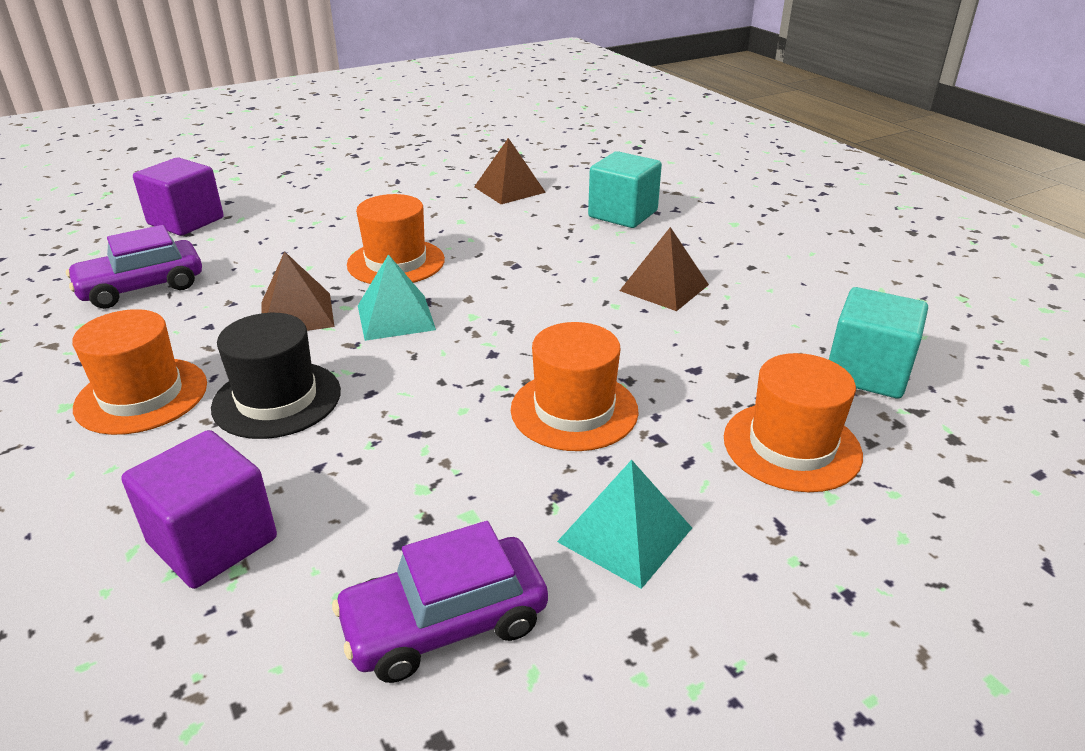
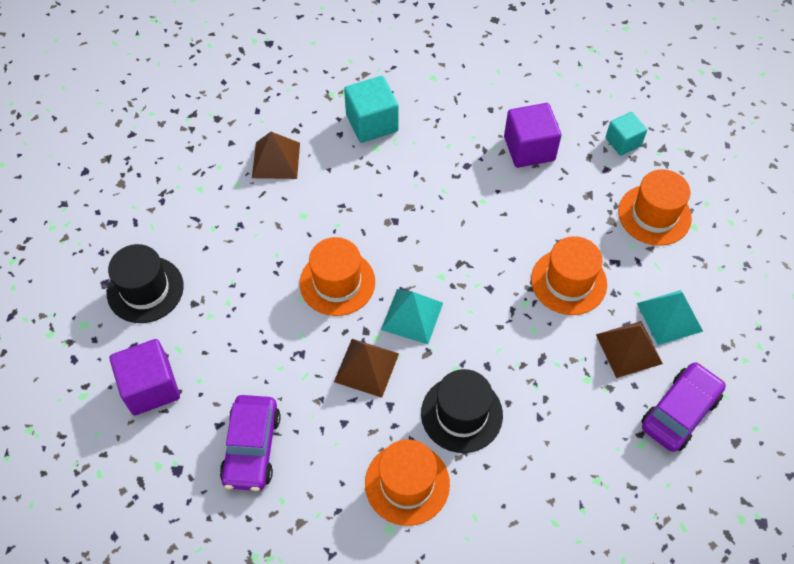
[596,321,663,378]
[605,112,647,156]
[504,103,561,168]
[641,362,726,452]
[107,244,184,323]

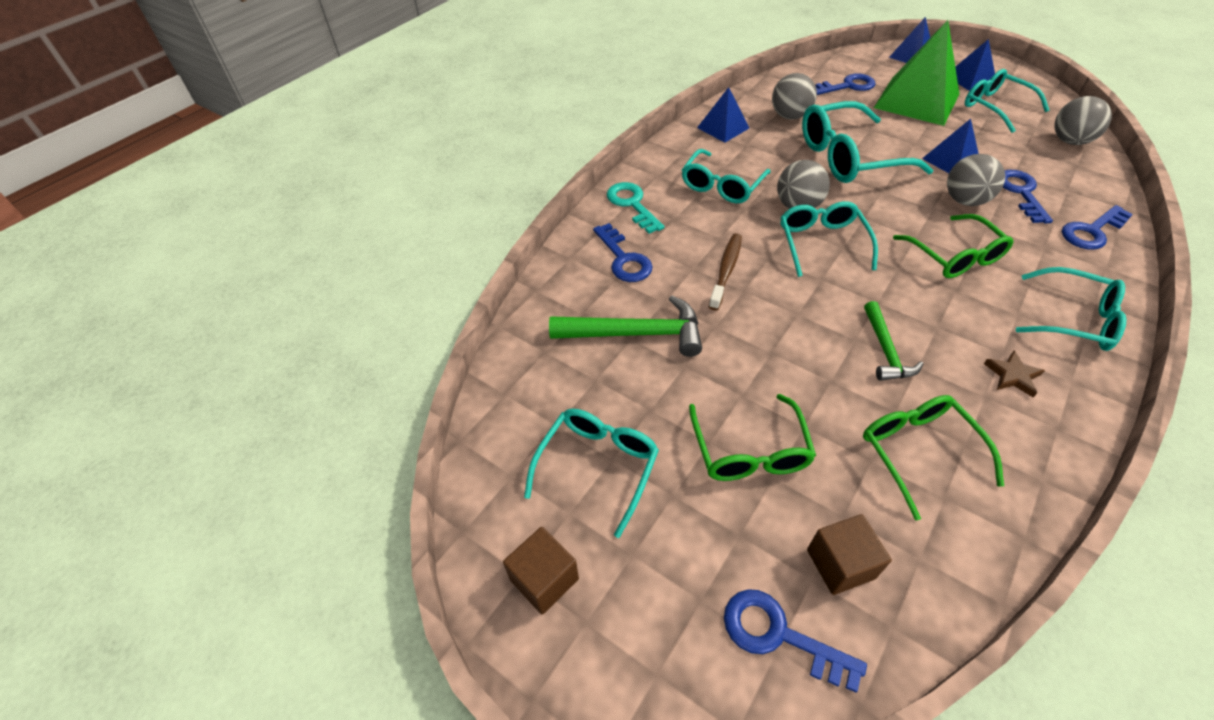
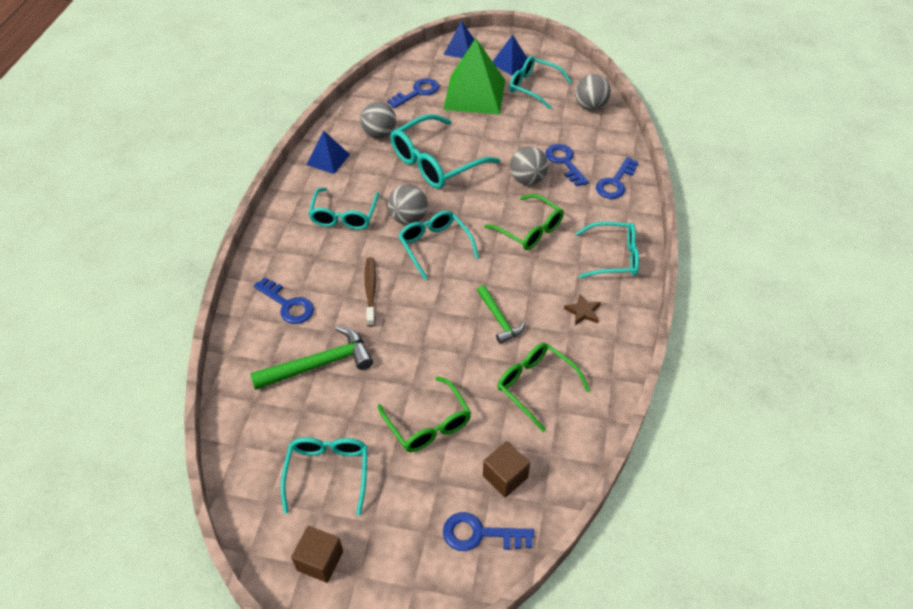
[922,119,979,173] (first image)
[607,182,665,234] (first image)

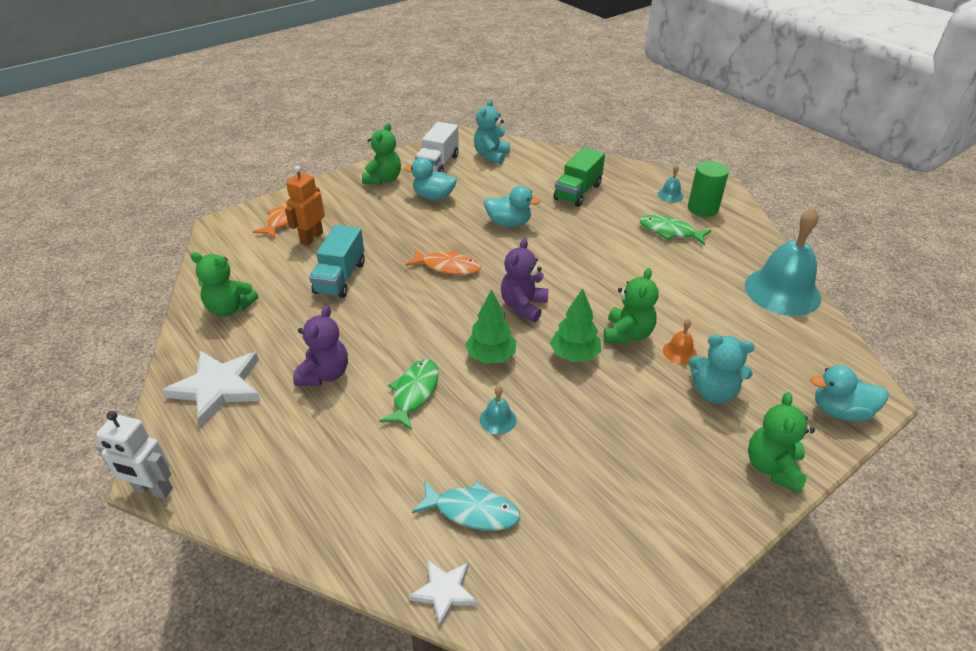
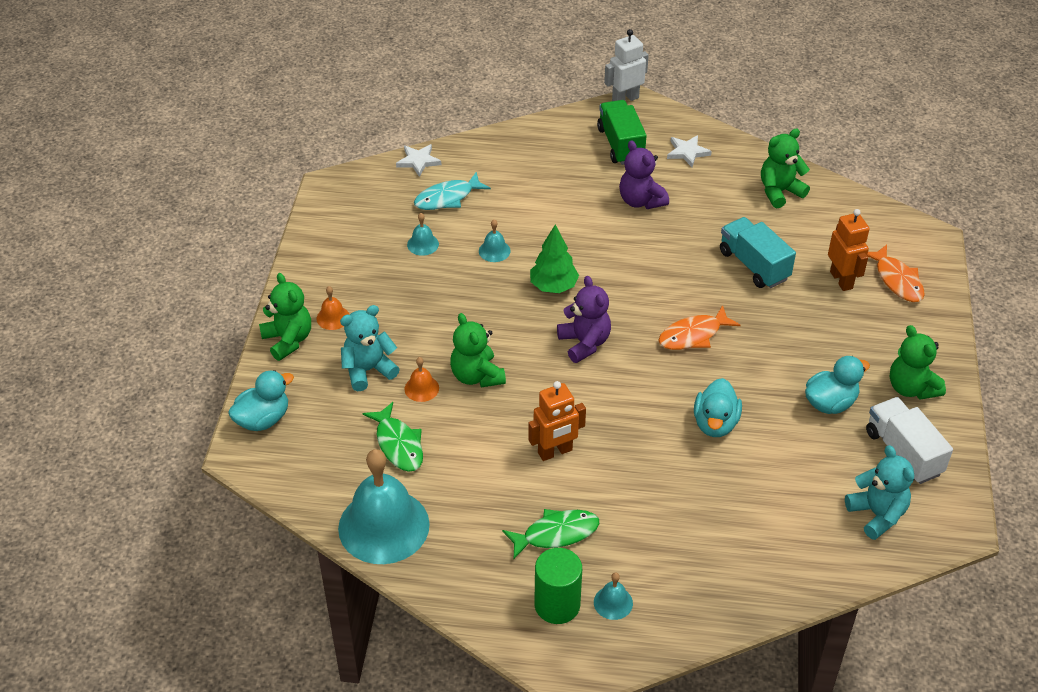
[597,100,647,165]
[694,378,742,437]
[550,288,601,362] (first image)
[667,135,712,167]
[363,402,423,472]
[407,213,439,256]
[316,286,350,330]
[528,381,586,461]

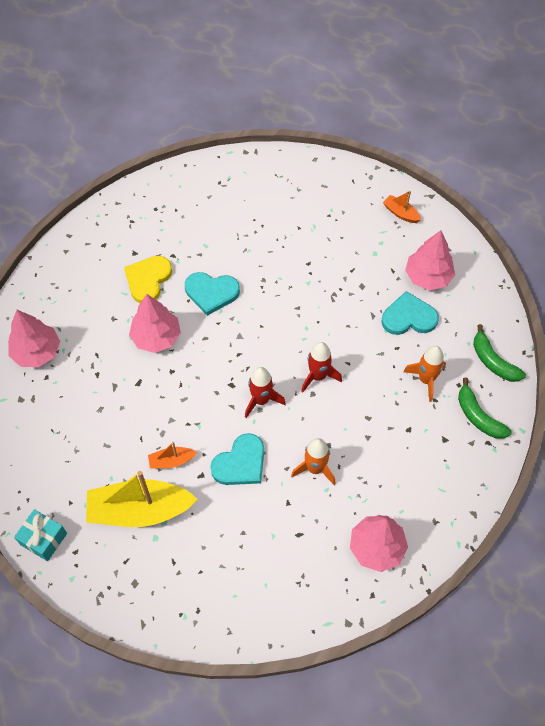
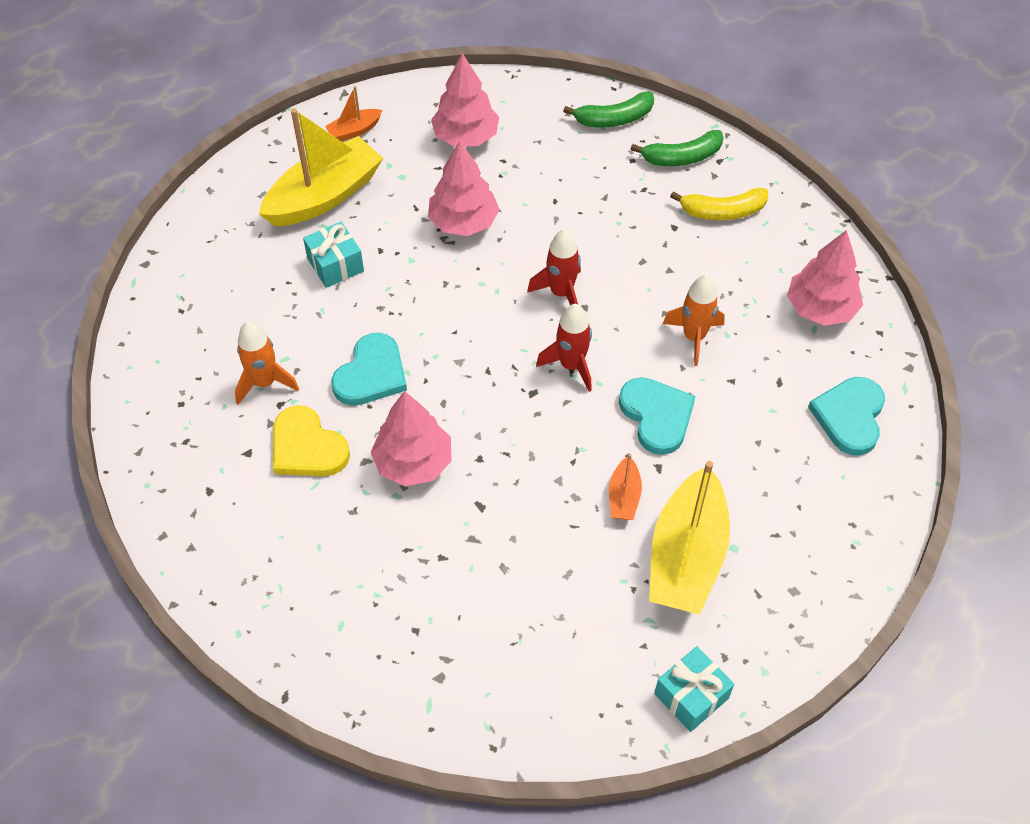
[808,377,885,456]
[428,141,500,236]
[235,321,299,405]
[259,108,383,226]
[670,188,768,220]
[303,222,364,288]

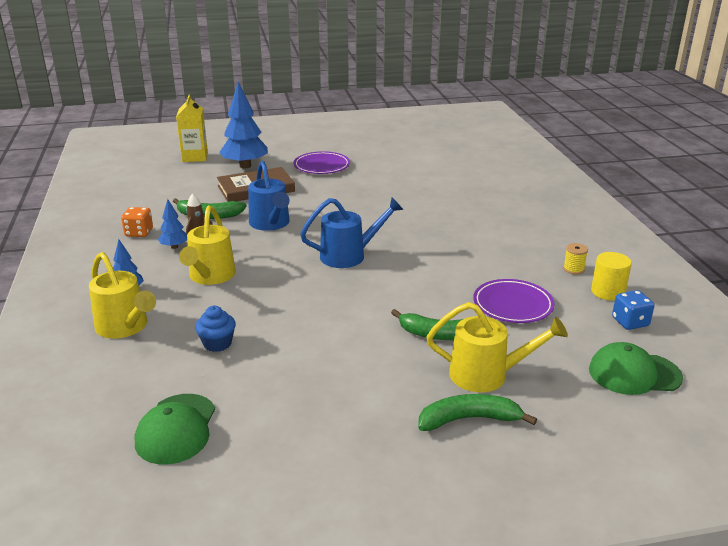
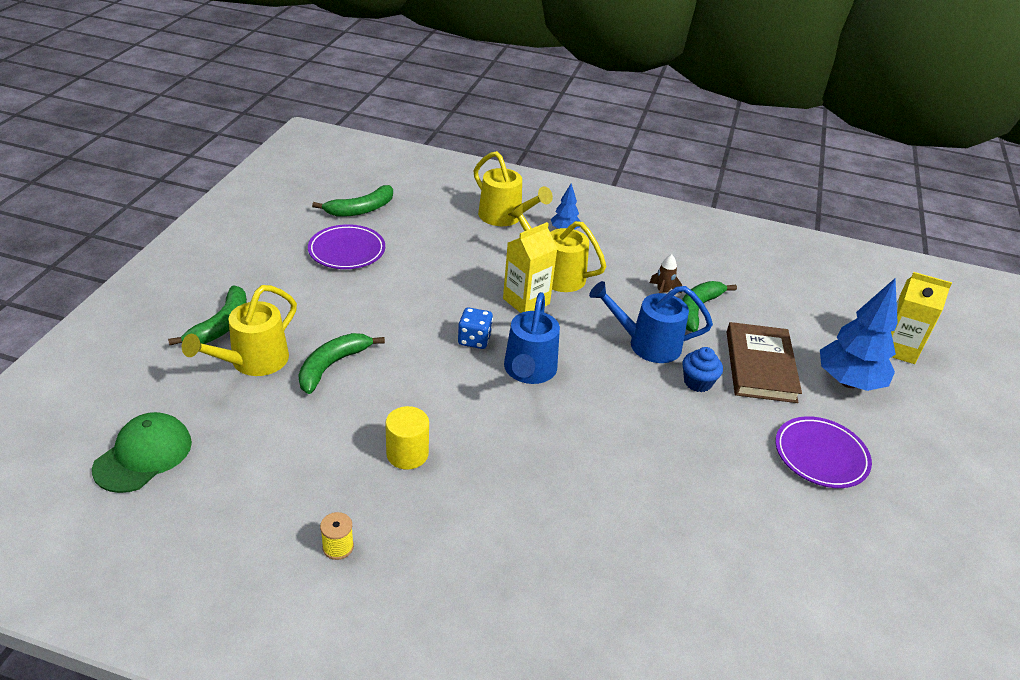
[158,199,187,249] (first image)
[121,207,153,237] (first image)
[474,151,553,226]
[385,406,429,470]
[308,224,385,269]
[458,307,493,349]
[682,347,723,392]
[312,185,393,217]
[503,222,558,313]

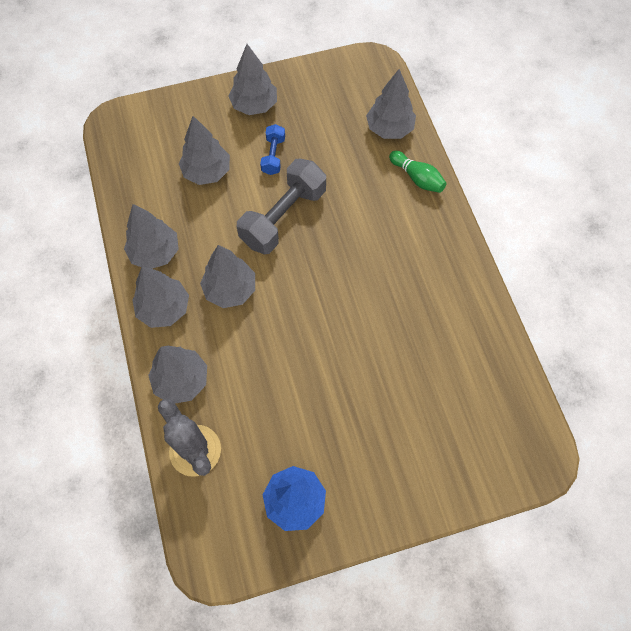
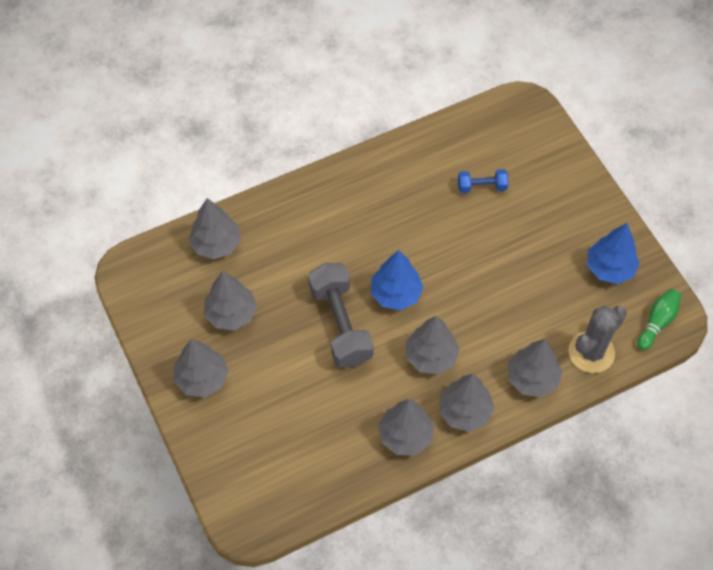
[204,271,257,331]
[458,169,509,193]
[637,289,681,350]
[308,263,374,367]
[371,250,424,310]

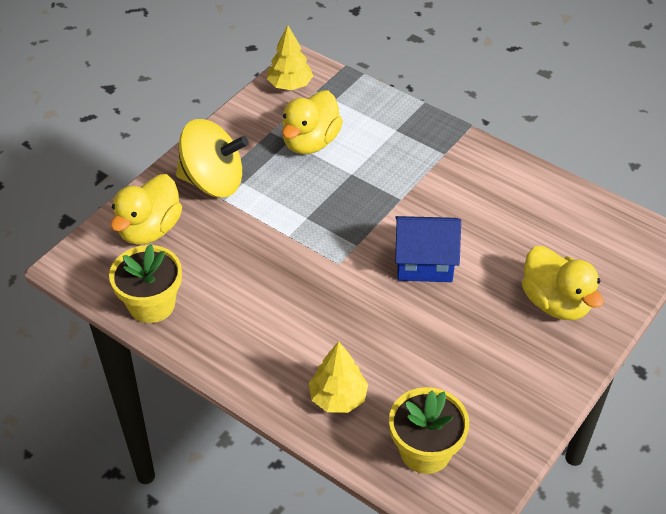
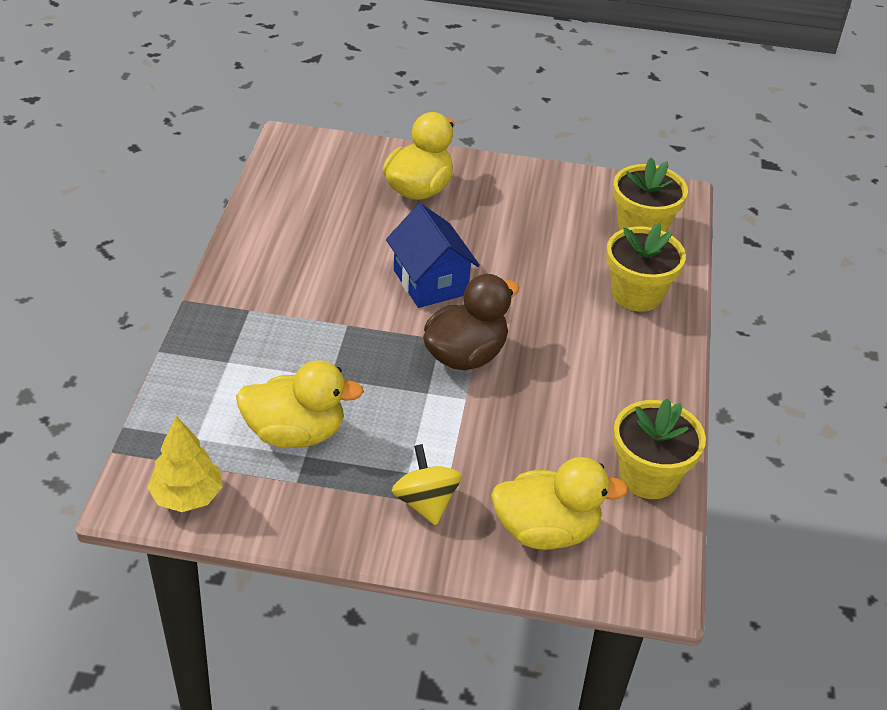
[392,444,462,525]
[606,223,686,312]
[423,274,519,371]

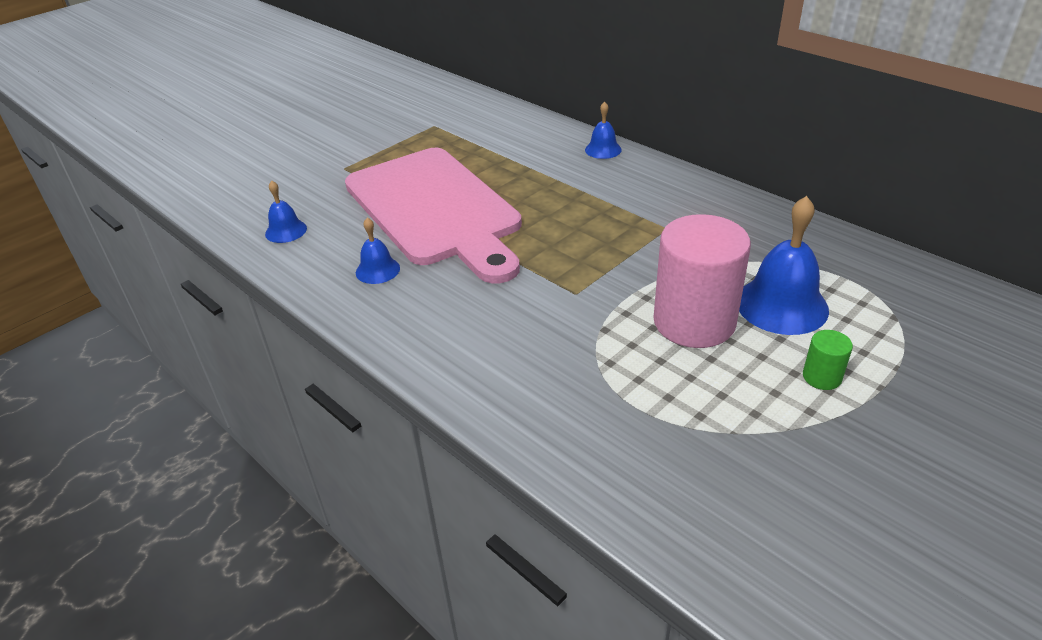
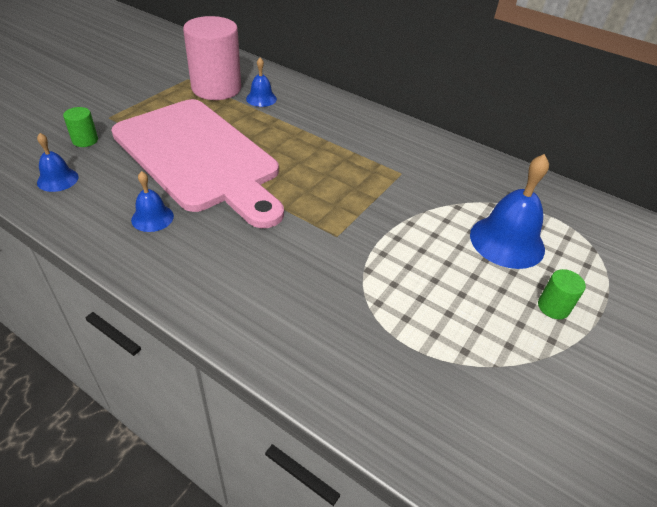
[246,58,277,107]
[183,16,241,100]
[63,107,98,147]

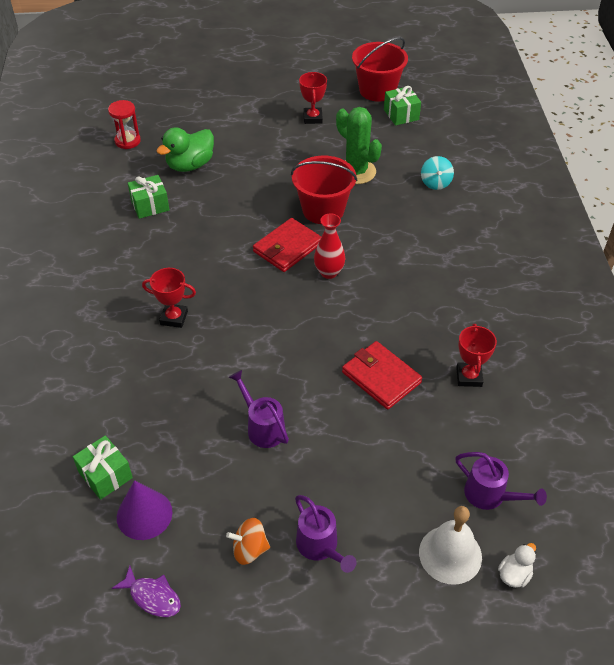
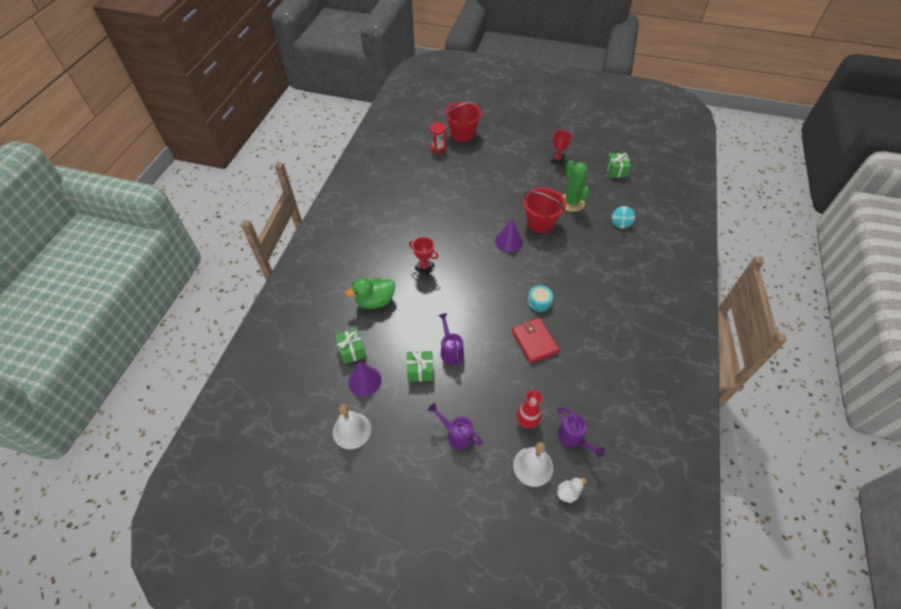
[445,102,482,142]
[345,277,395,309]
[406,351,433,382]
[517,390,542,428]
[495,219,523,252]
[456,324,497,387] (first image)
[428,403,483,450]
[226,518,270,565] (first image)
[333,404,371,449]
[528,285,553,312]

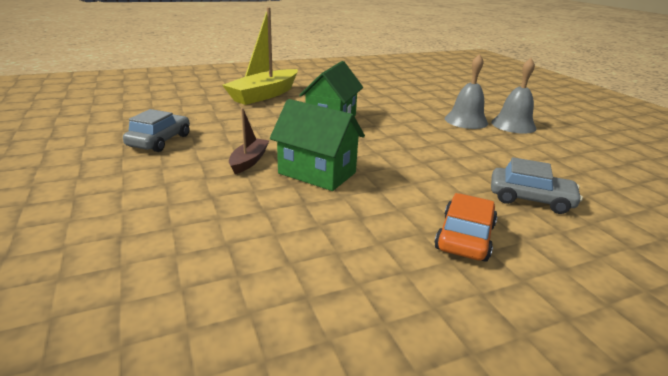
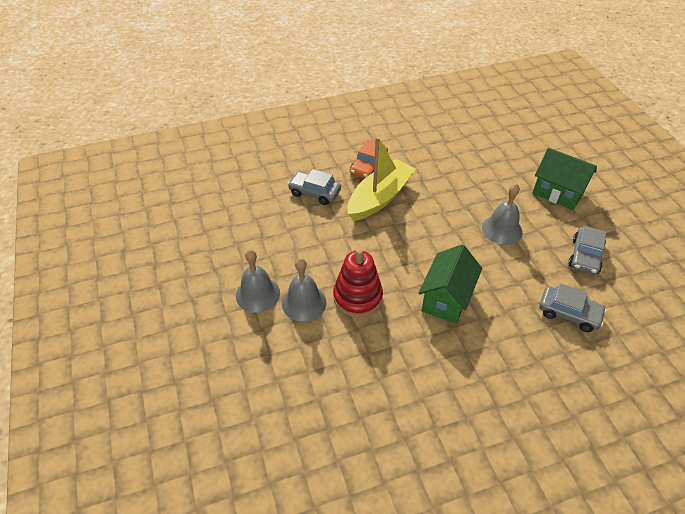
[348,137,416,221]
[532,148,597,210]
[482,184,523,245]
[333,248,383,317]
[539,283,607,332]

